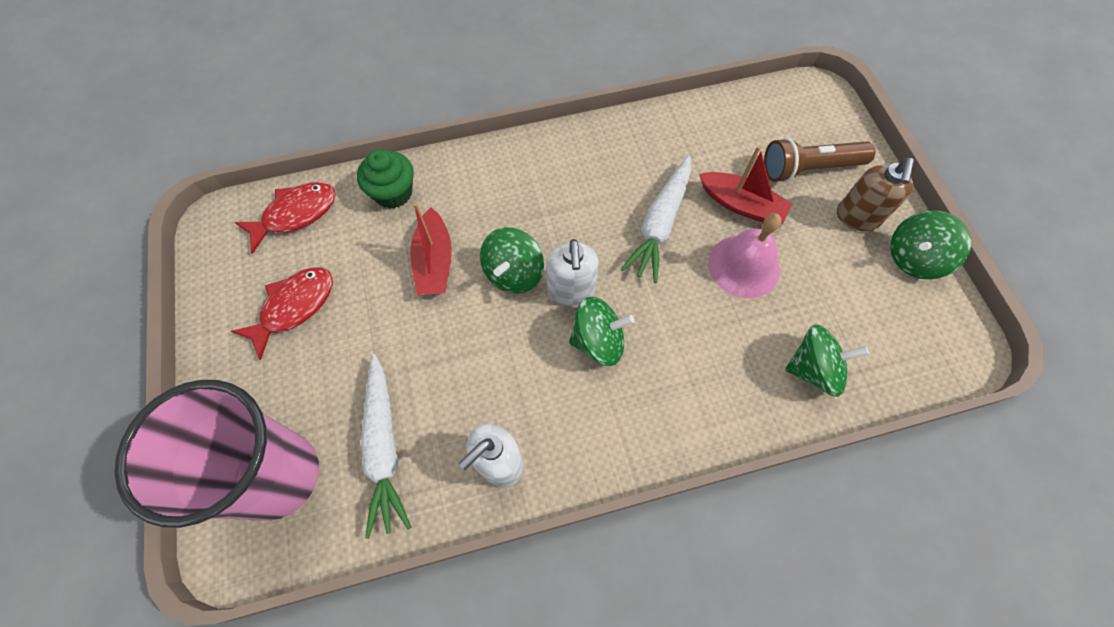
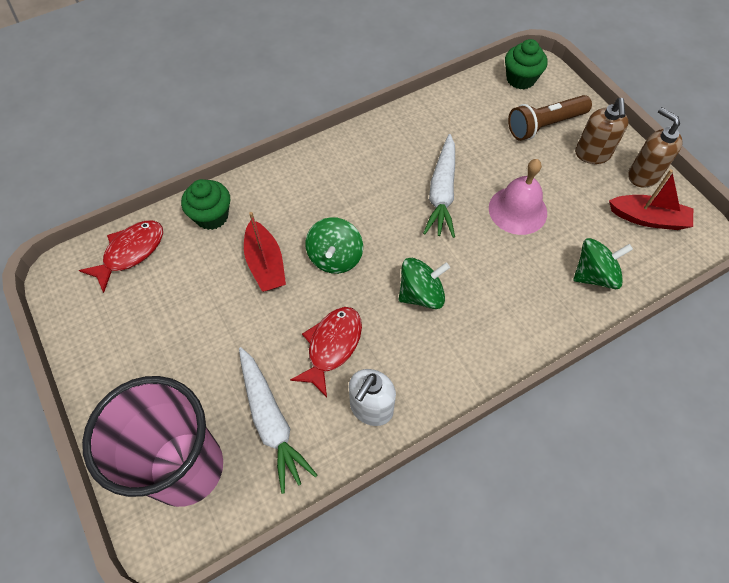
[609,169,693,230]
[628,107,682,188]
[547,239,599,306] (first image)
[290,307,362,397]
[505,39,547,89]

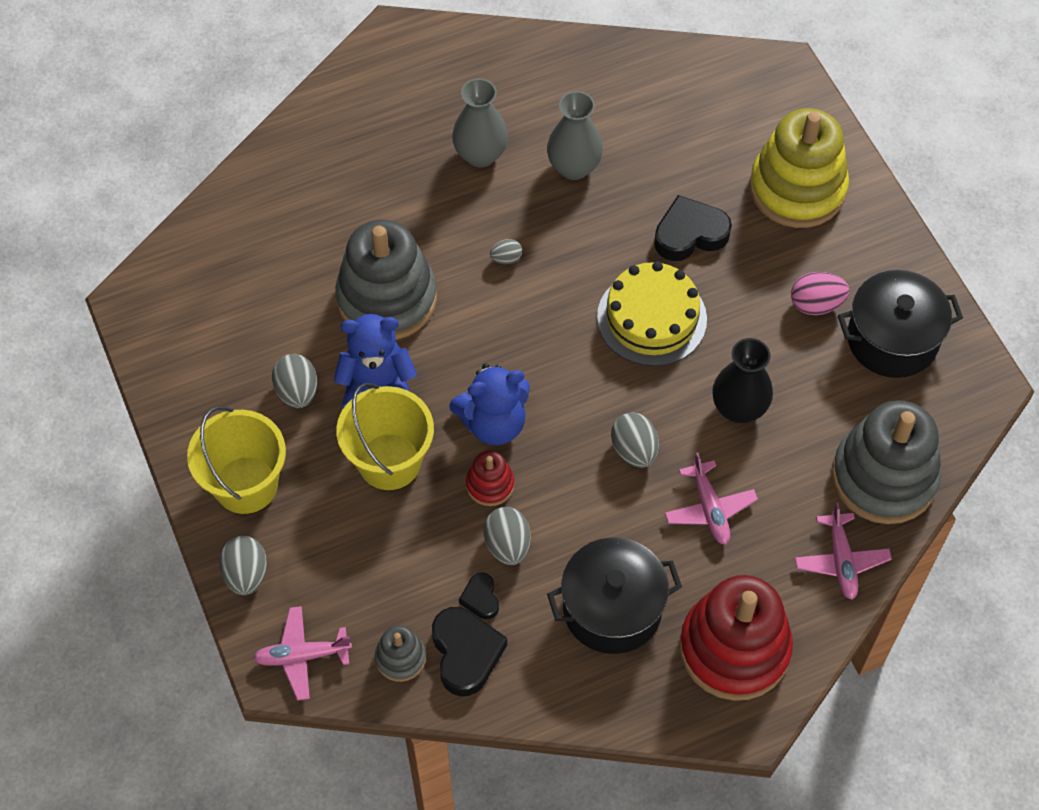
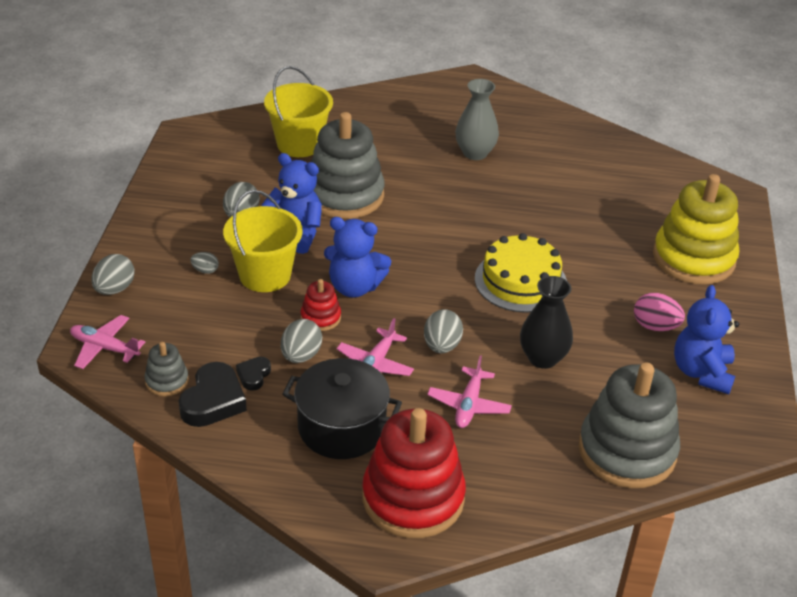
[547,91,603,180] (first image)
[654,195,732,261] (first image)
[190,252,219,274]
[674,285,739,394]
[264,66,333,157]
[337,318,414,376]

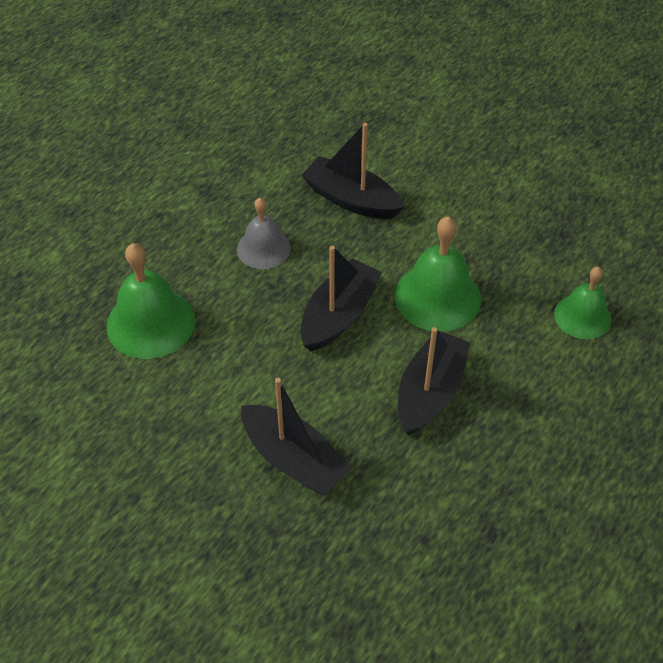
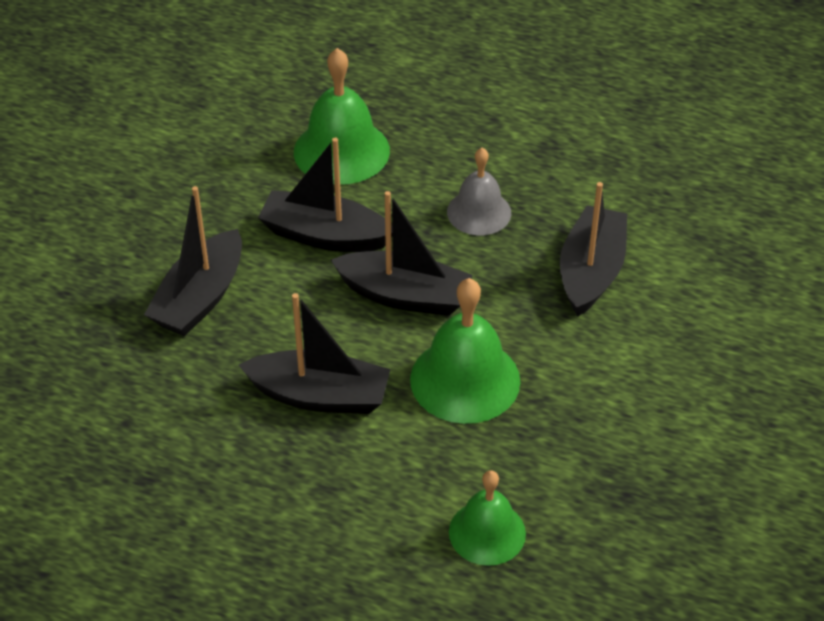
[258,138,393,252]

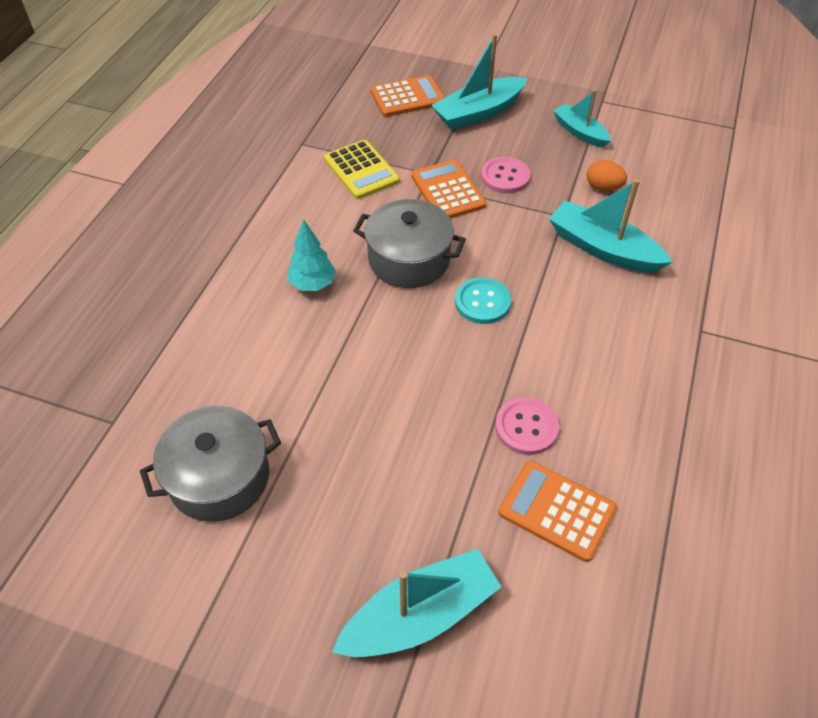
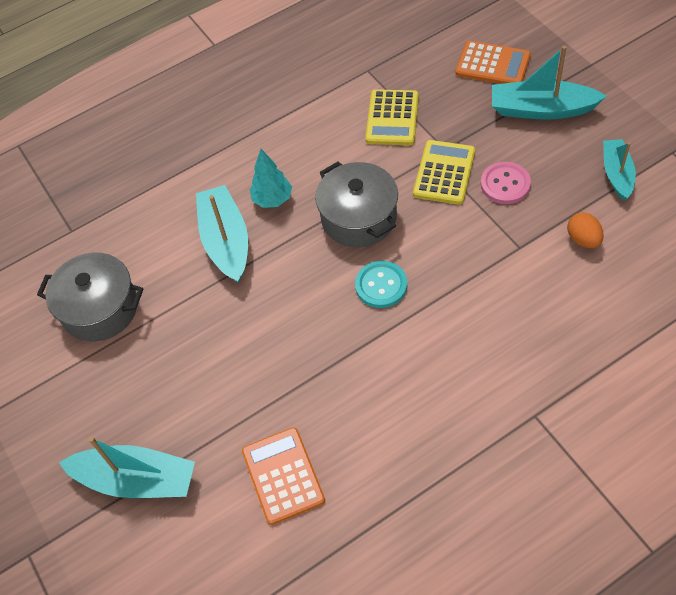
[413,140,475,205]
[196,185,248,283]
[495,397,559,455] (first image)

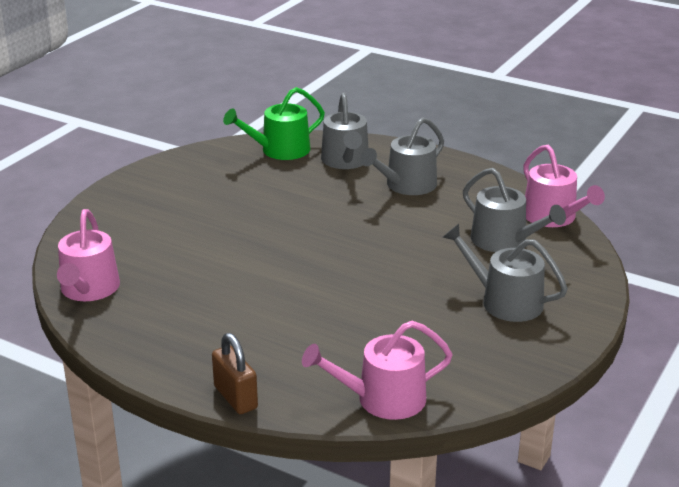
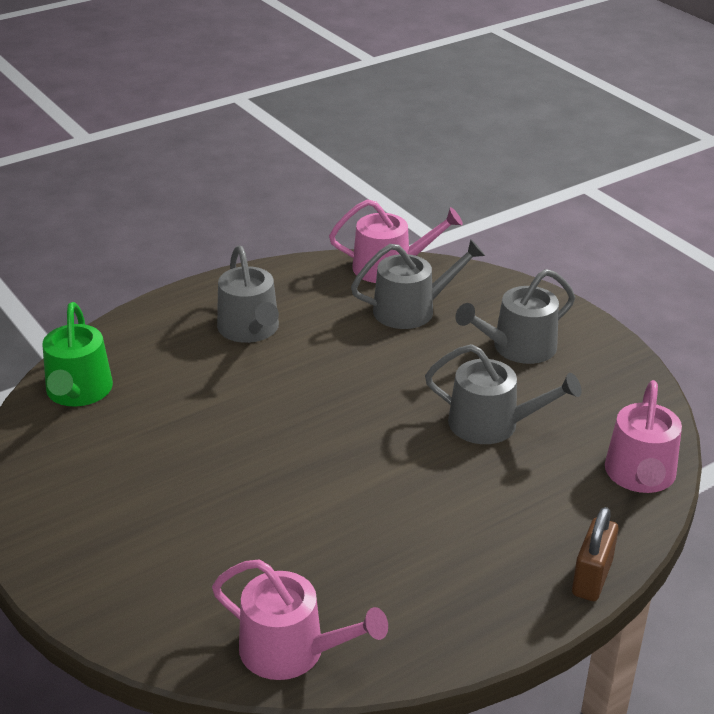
[425,344,582,444]
[572,507,619,601]

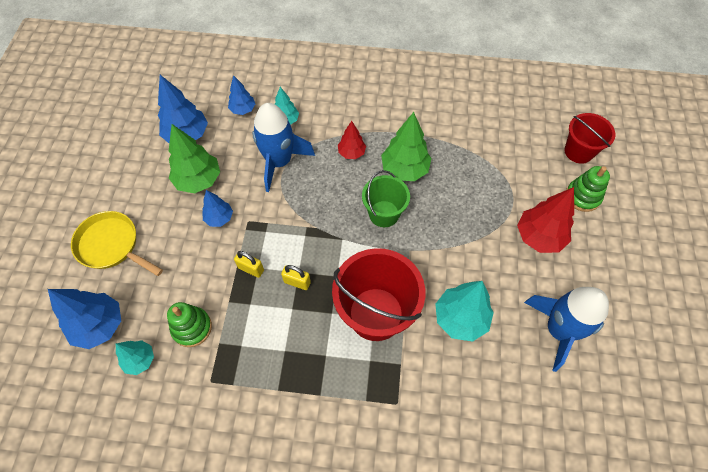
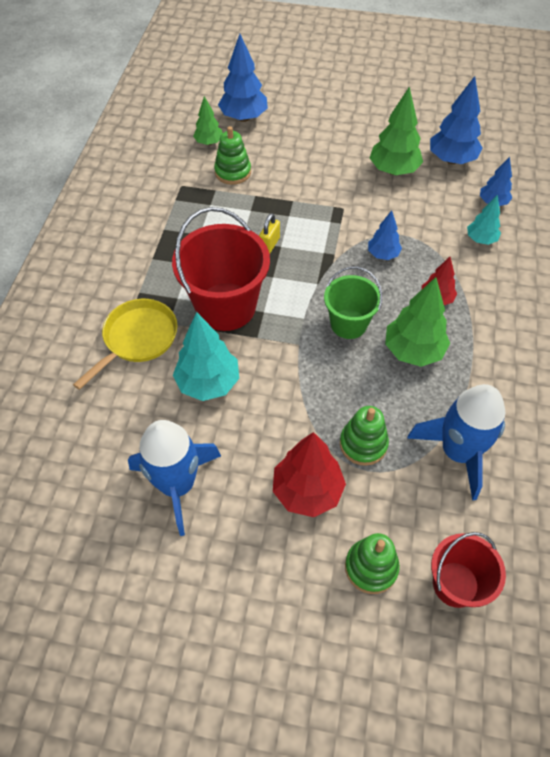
[407,384,505,501]
[368,210,402,260]
[73,299,178,390]
[234,251,264,278] (first image)
[193,96,222,145]
[340,406,389,466]

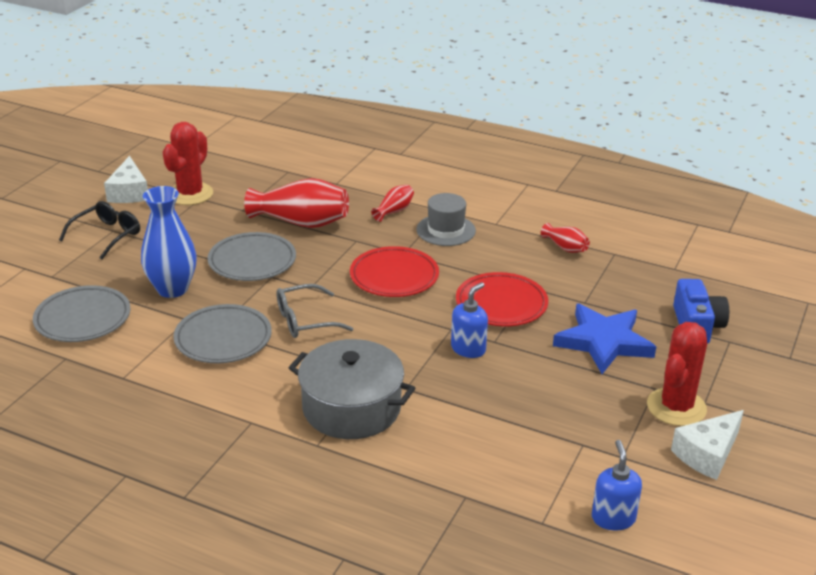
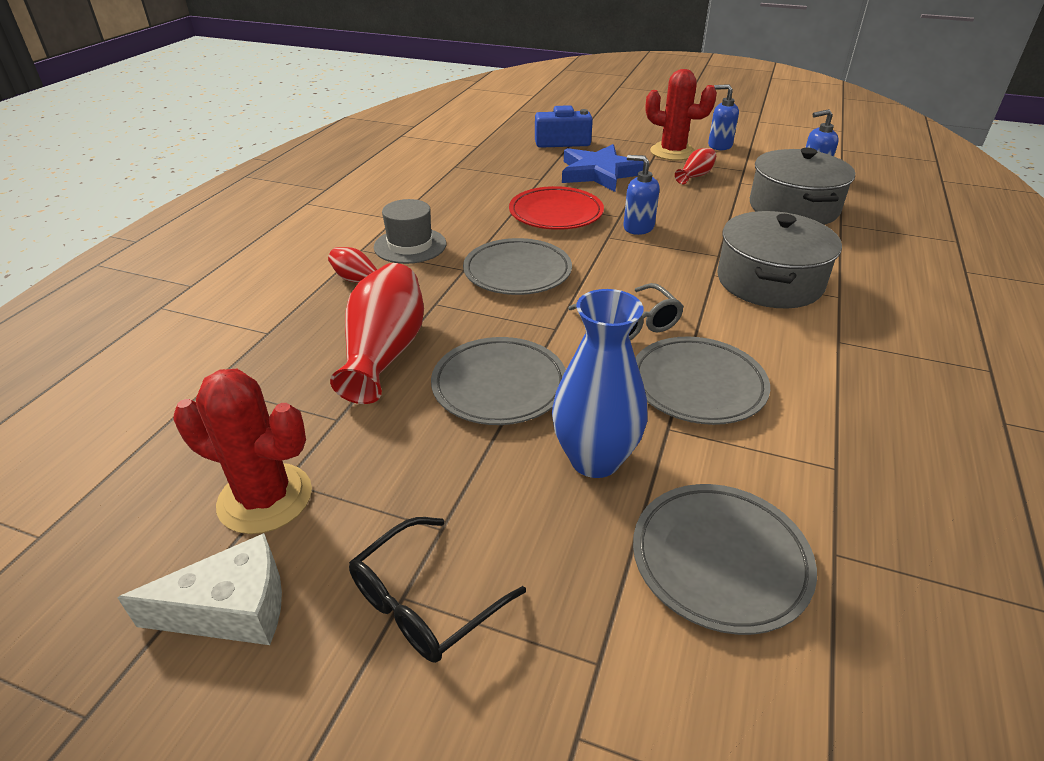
[349,517,526,663]
[675,148,716,184]
[463,238,572,295]
[708,84,739,150]
[750,148,855,225]

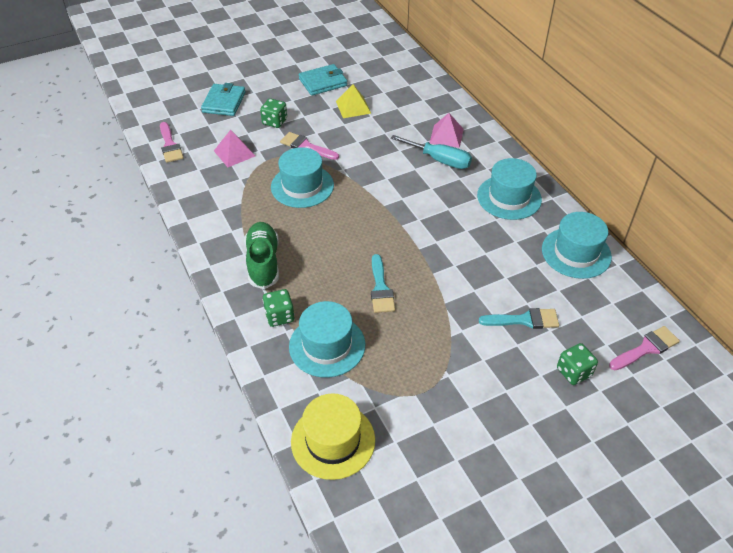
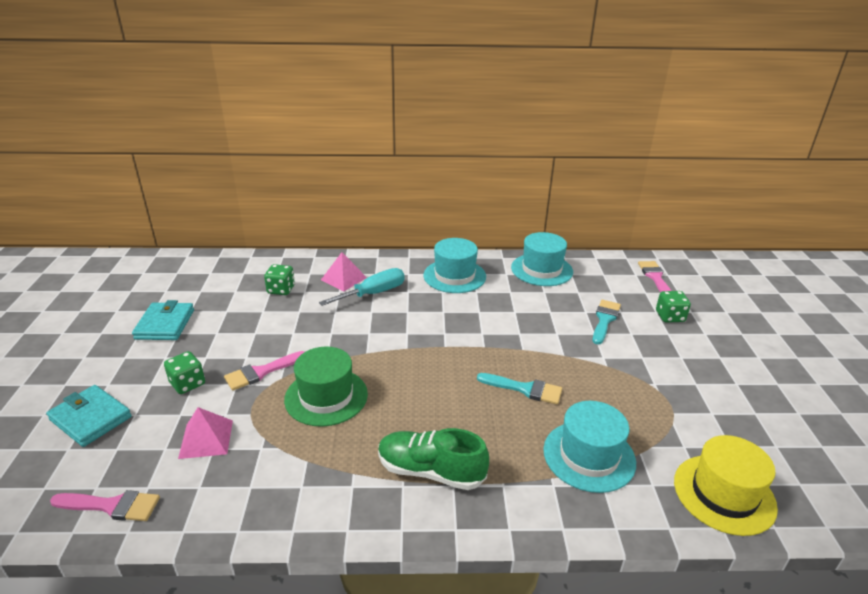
[336,84,371,118] (first image)
[284,346,368,427]
[264,264,295,295]

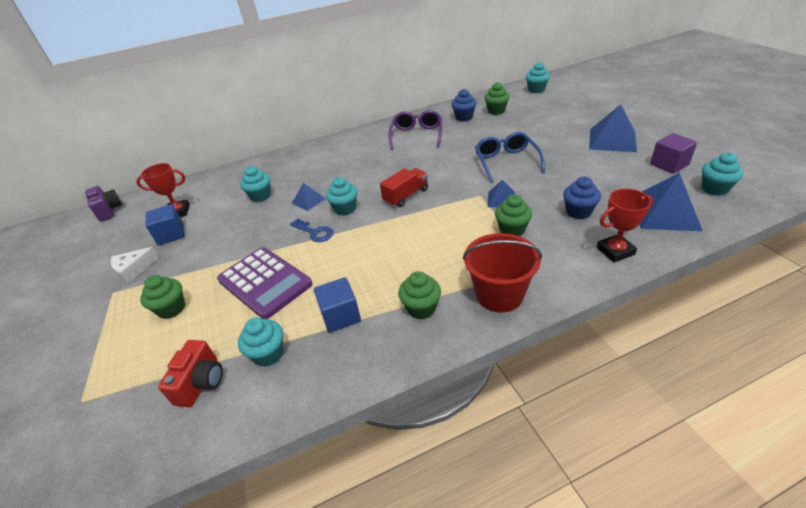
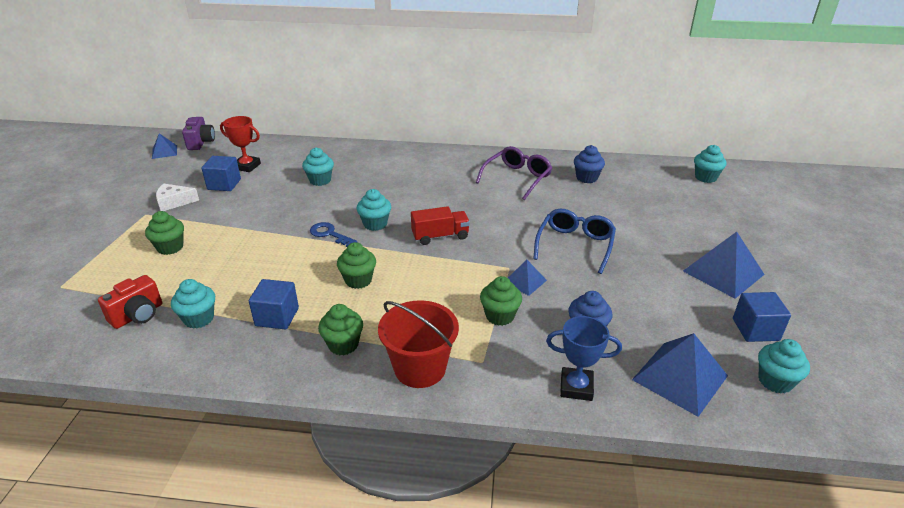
[337,242,376,289]
[733,292,791,342]
[152,133,177,159]
[546,316,622,401]
[310,222,357,247]
[217,247,313,319] (first image)

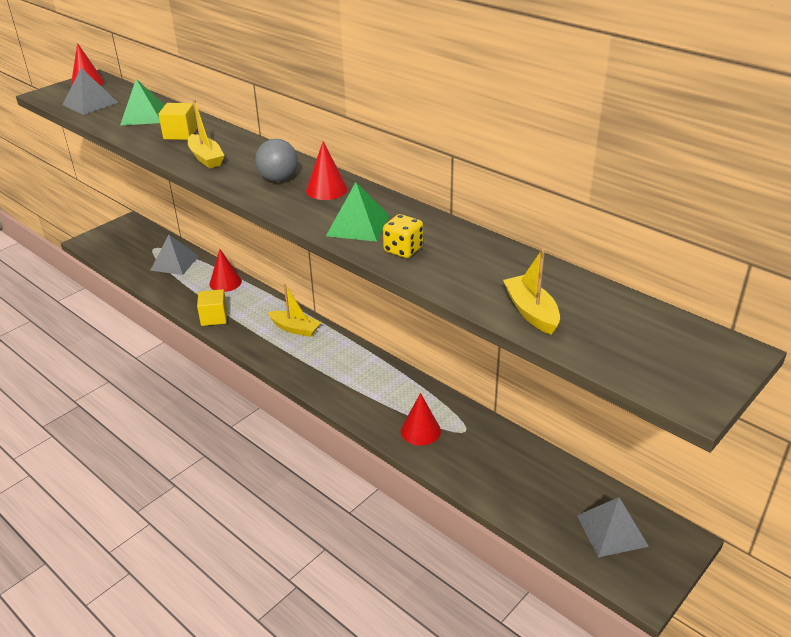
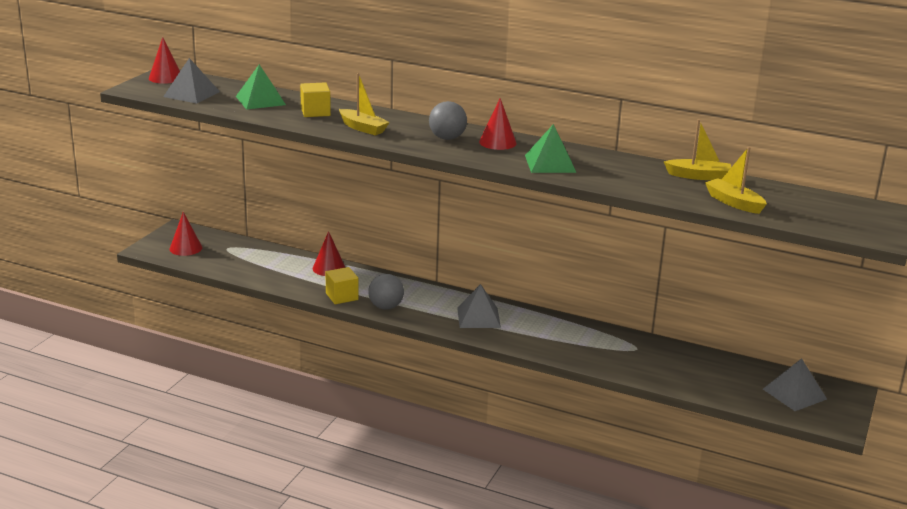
[383,214,423,258] (first image)
[457,284,501,328]
[664,119,731,180]
[170,212,202,256]
[368,274,404,310]

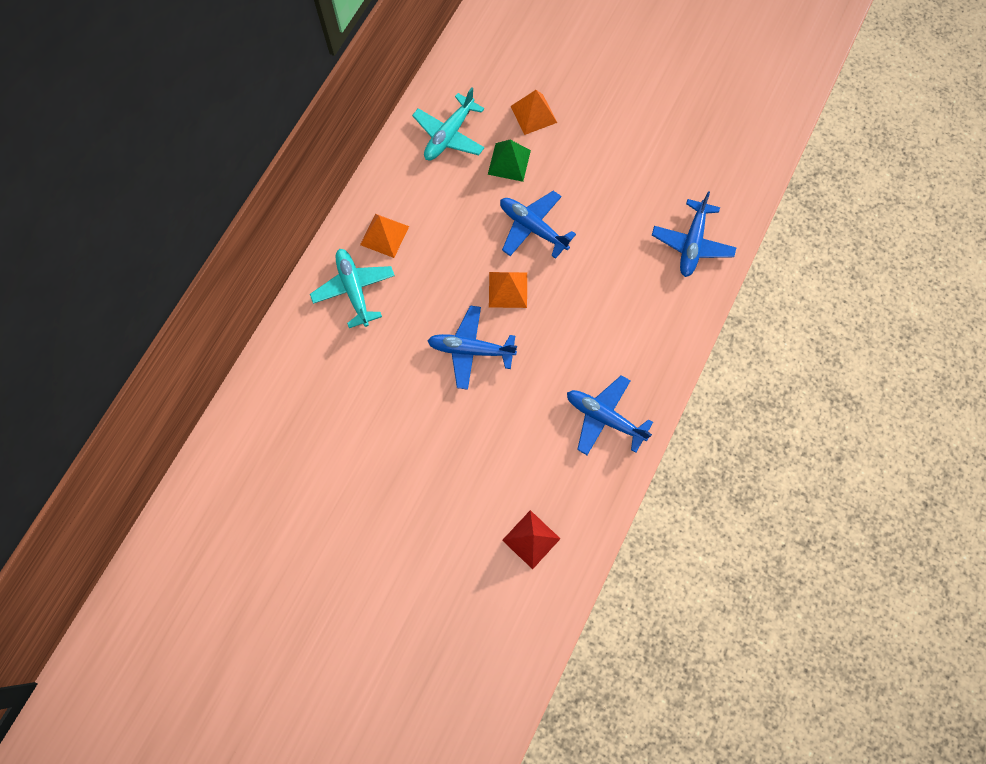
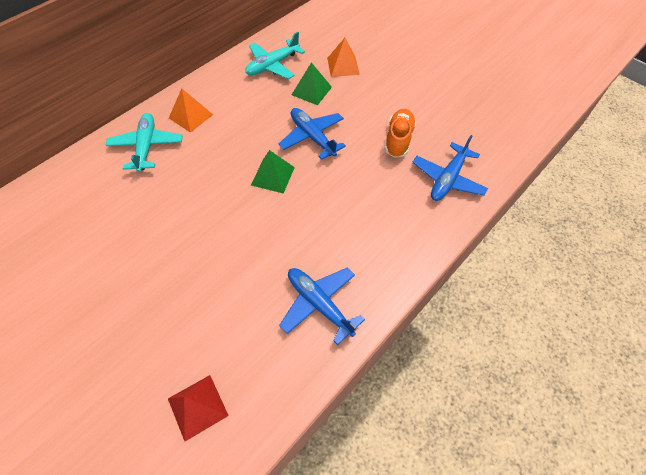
[251,150,295,194]
[427,305,517,390] (first image)
[384,109,416,158]

